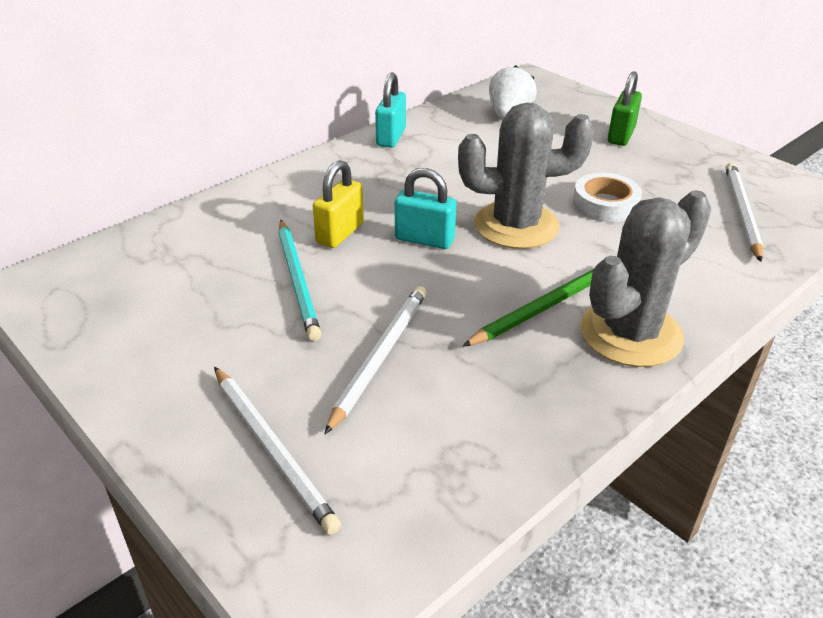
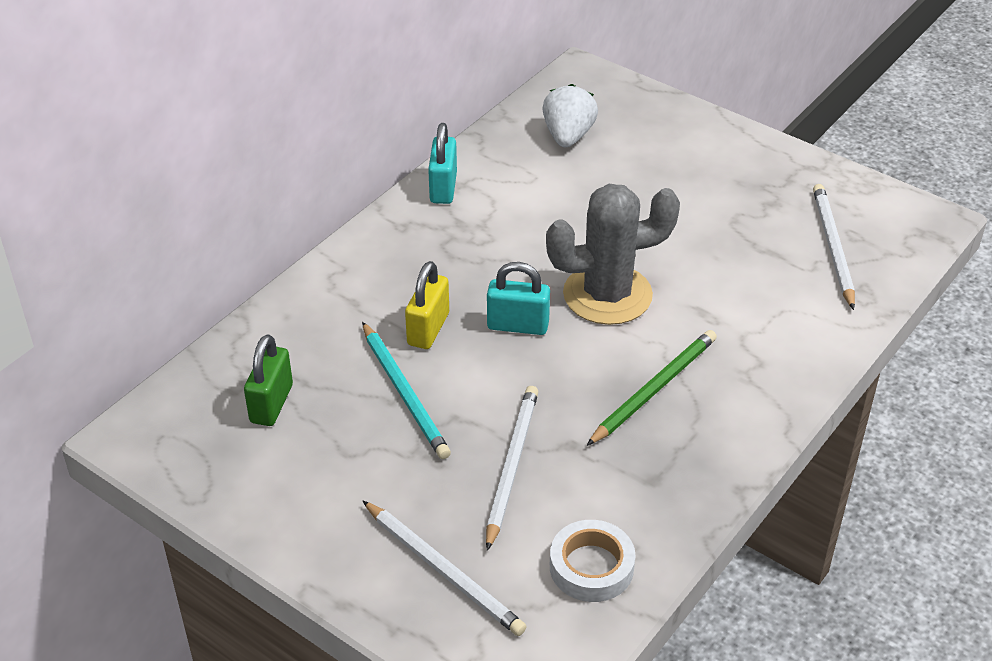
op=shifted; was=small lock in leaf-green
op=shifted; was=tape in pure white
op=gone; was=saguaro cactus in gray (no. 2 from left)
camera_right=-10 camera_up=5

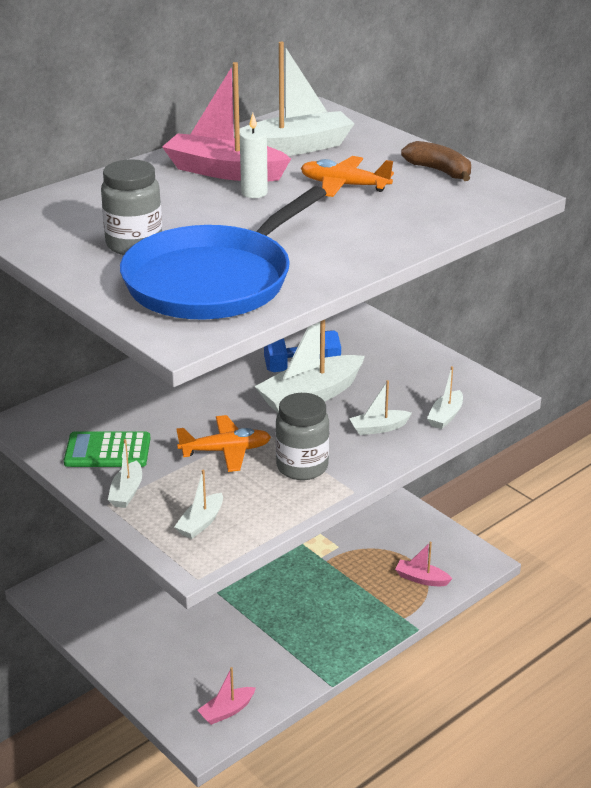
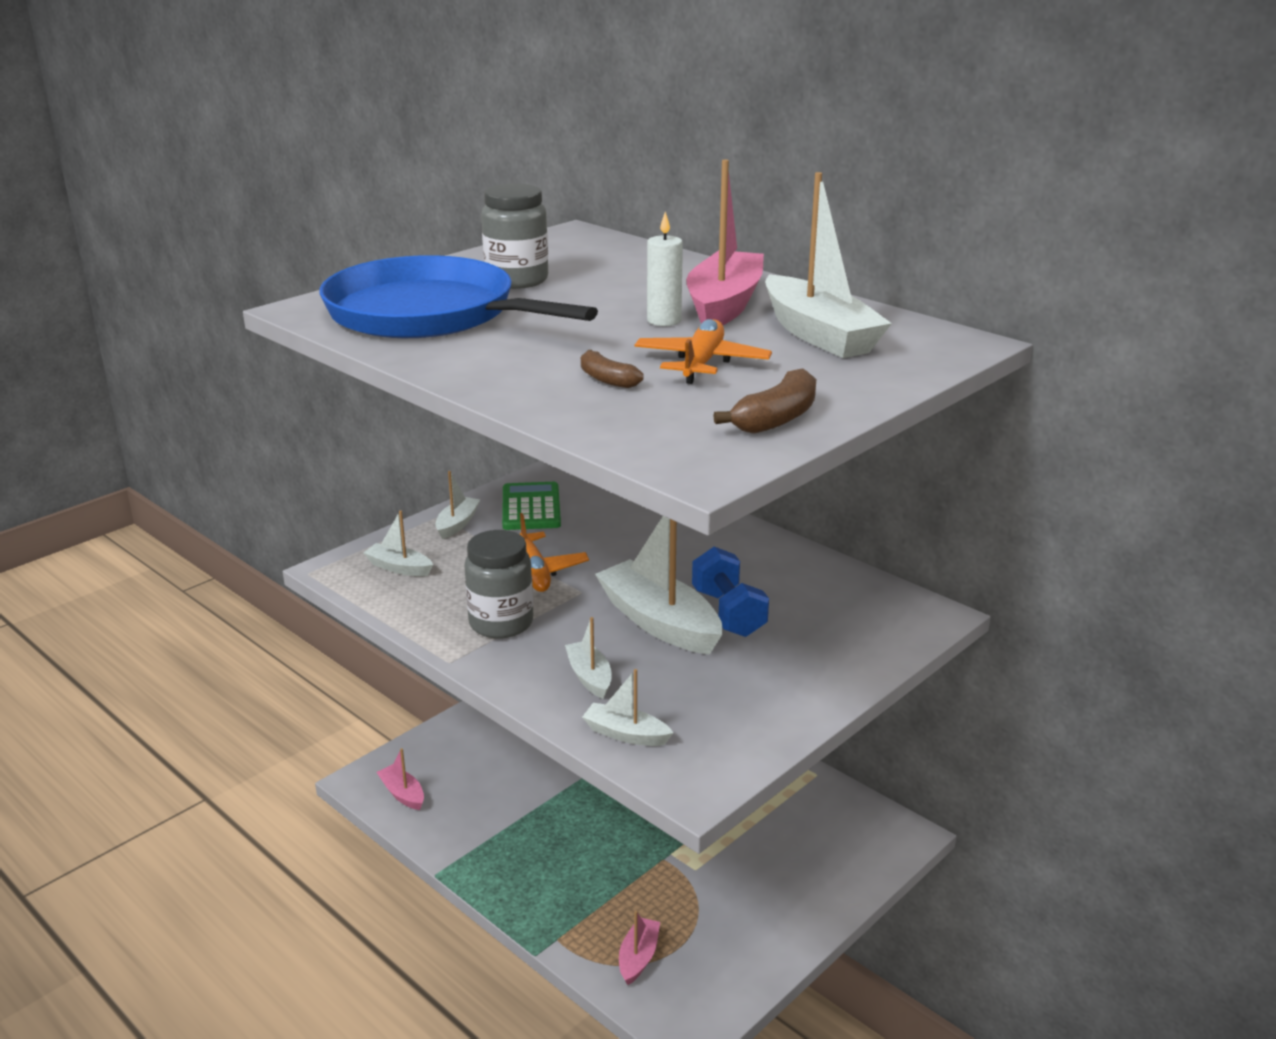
op=rotated; was=sailboat in pure white (no. 1 from left in the first image); clockwise=105
op=new; now=banana fruit in brown (no. 1 from left)
camera_right=85 camera_up=-5

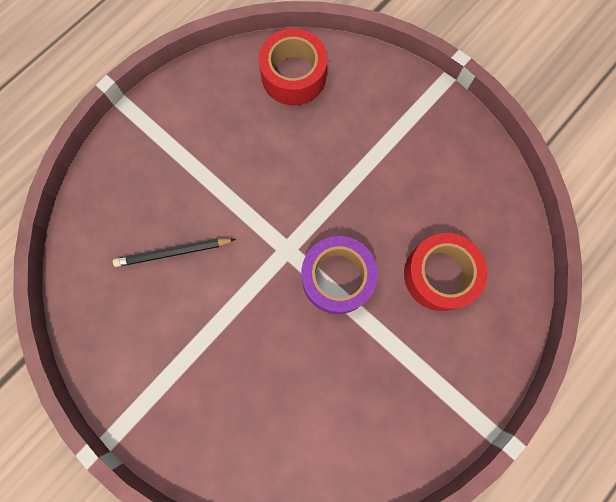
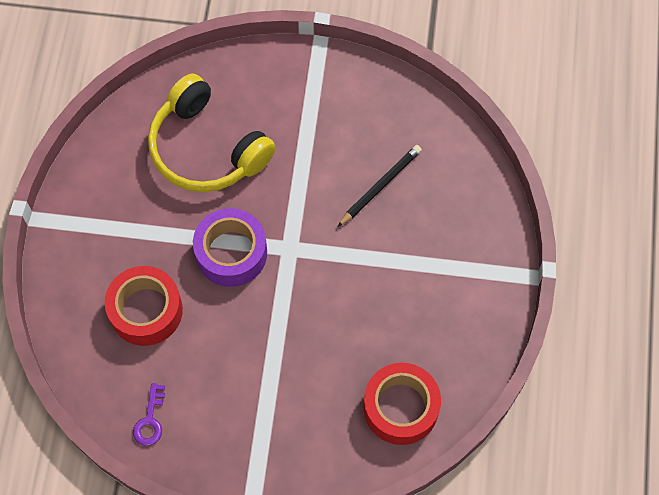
op=new; now=key in violet
op=new; now=over-ear headphones in yellow
camera_right=145 camera_up=-10

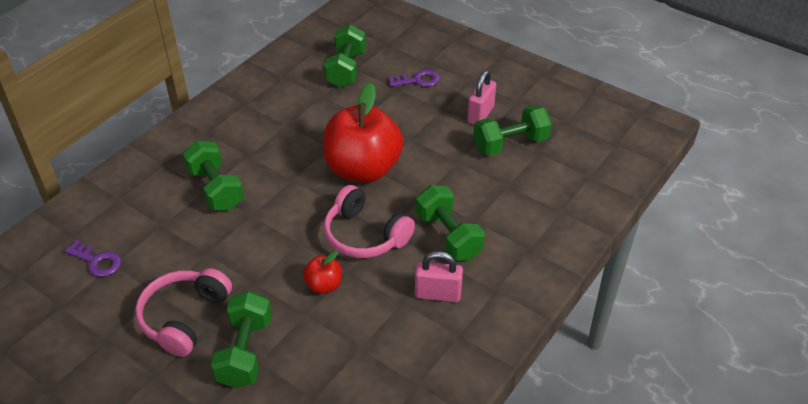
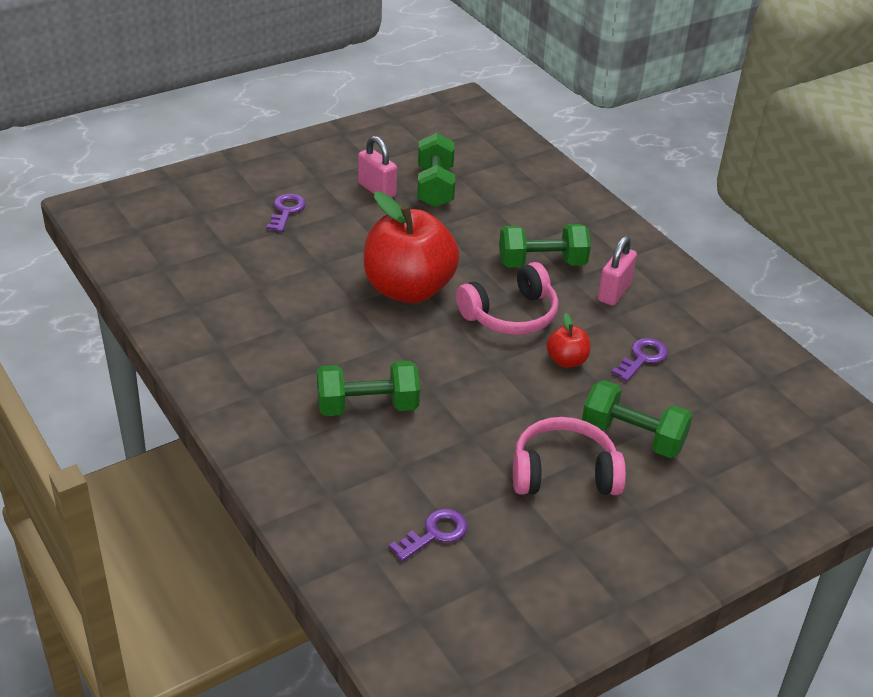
op=rotated; was=over-ear headphones in rose-pink (no. 1 from left in the first image); clockwise=135
op=new; now=key in violet (no. 3 from left)
op=gone; was=dumbbell in leaf-green (no. 3 from left)
camera_right=-70 camera_up=-5

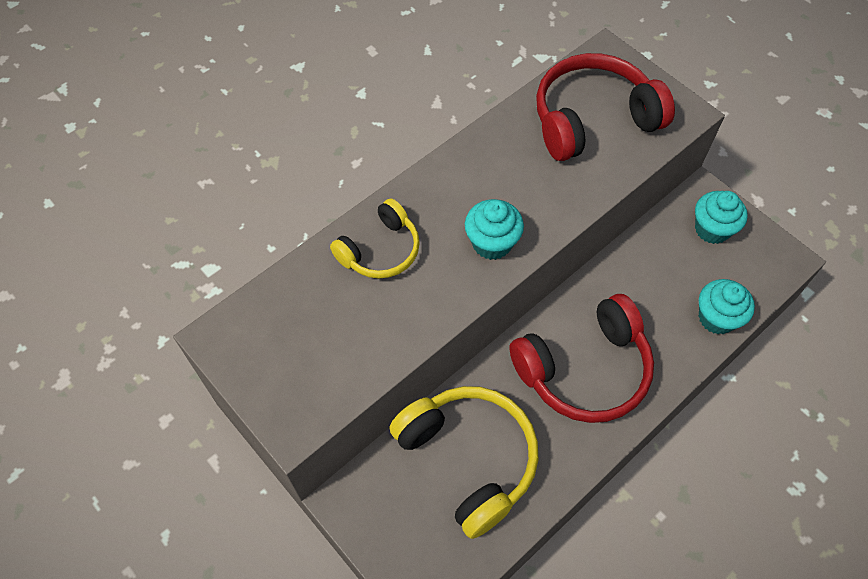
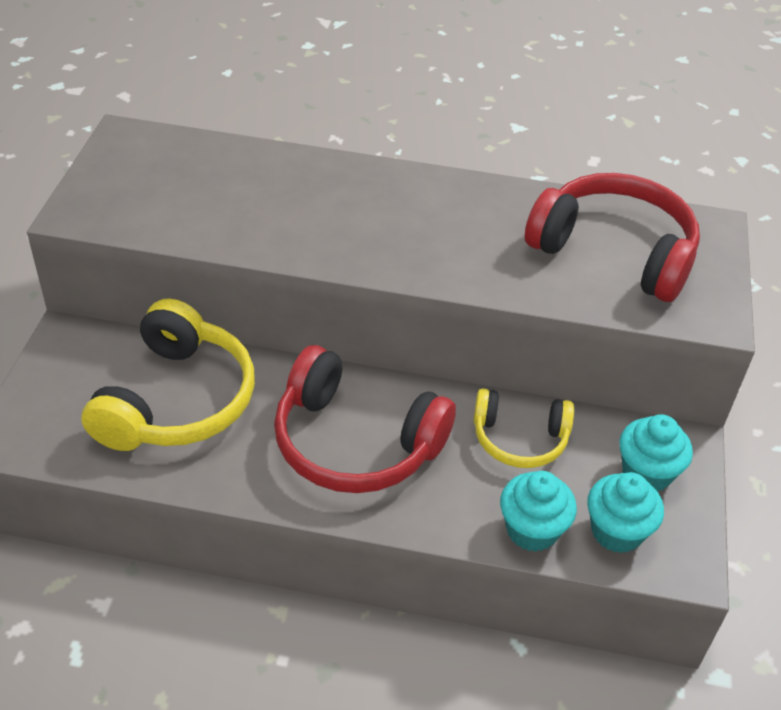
op=shifted; was=over-ear headphones in yellow (no. 1 from left in the first image); now=over-ear headphones in yellow (no. 2 from left)
op=shifted; was=cupcake in teal (no. 1 from left in the first image); now=cupcake in teal (no. 2 from left)
camera_right=50 camera_up=-15

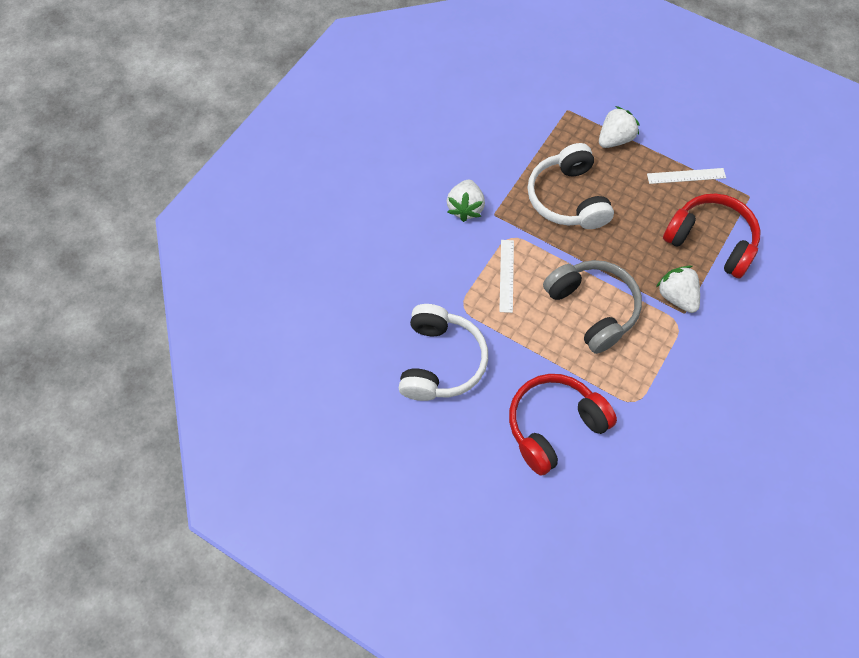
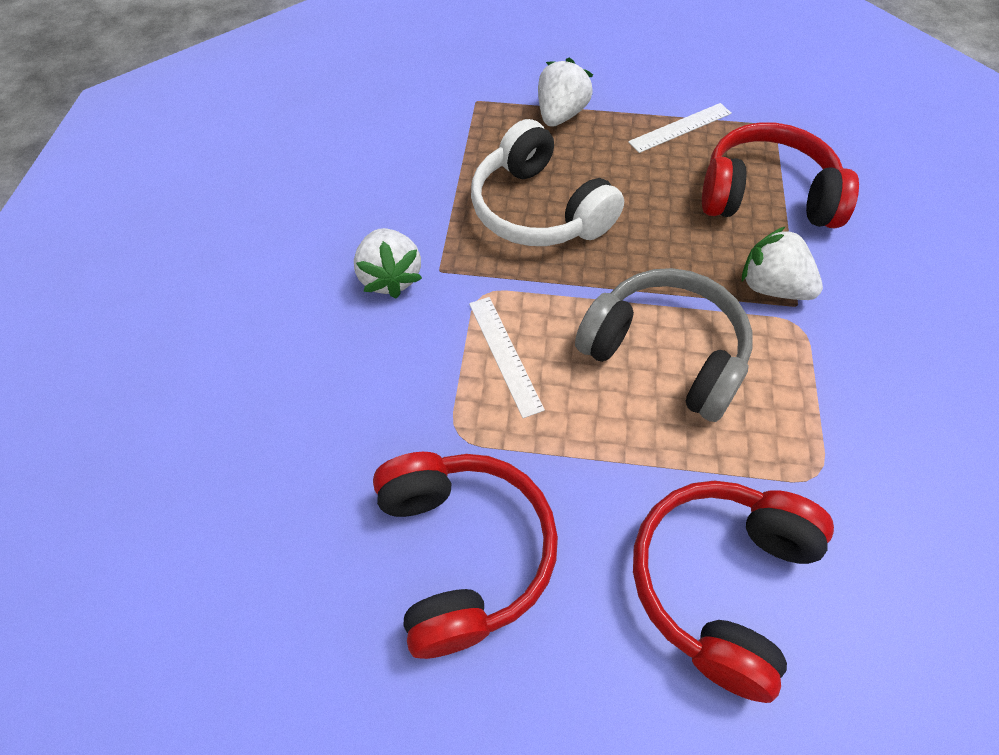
op=repainted; was=over-ear headphones in pure white (no. 1 from left); now=over-ear headphones in crimson (no. 1 from left)
camera_right=-25 camera_up=-5

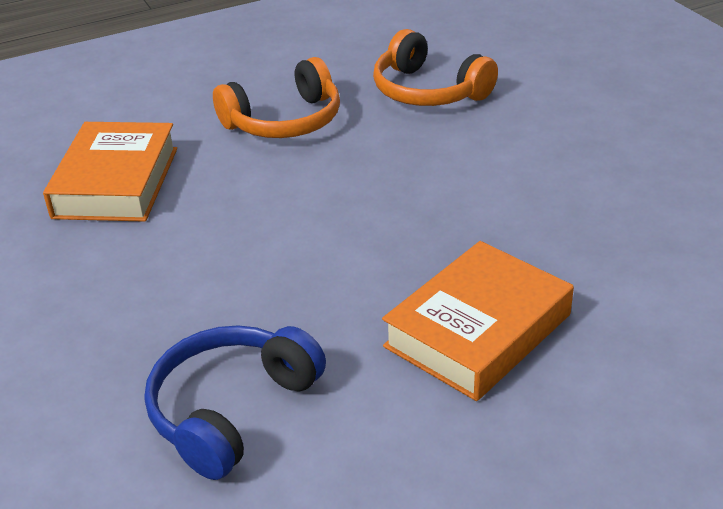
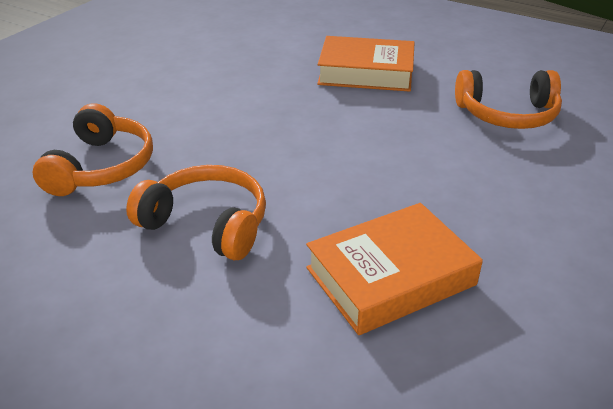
op=repainted; was=over-ear headphones in cobalt; now=over-ear headphones in orange (no. 3 from left)
camera_right=-125 camera_up=0

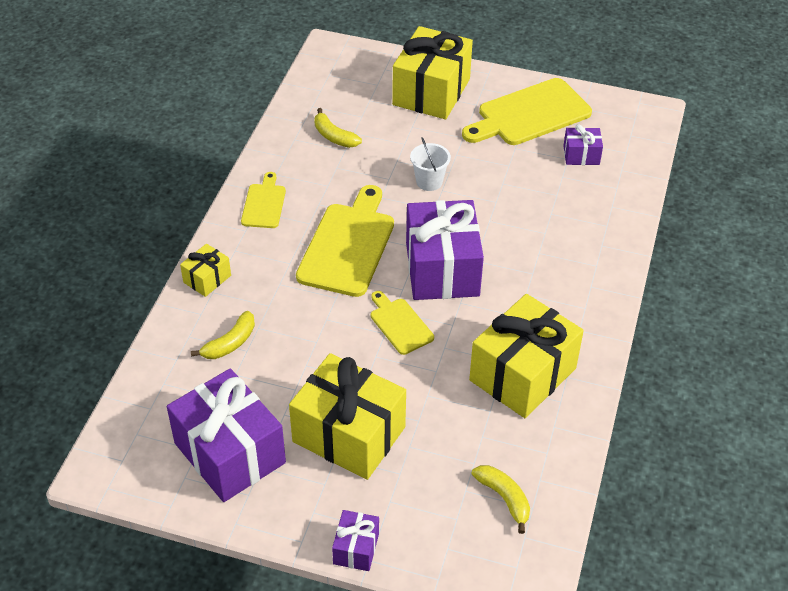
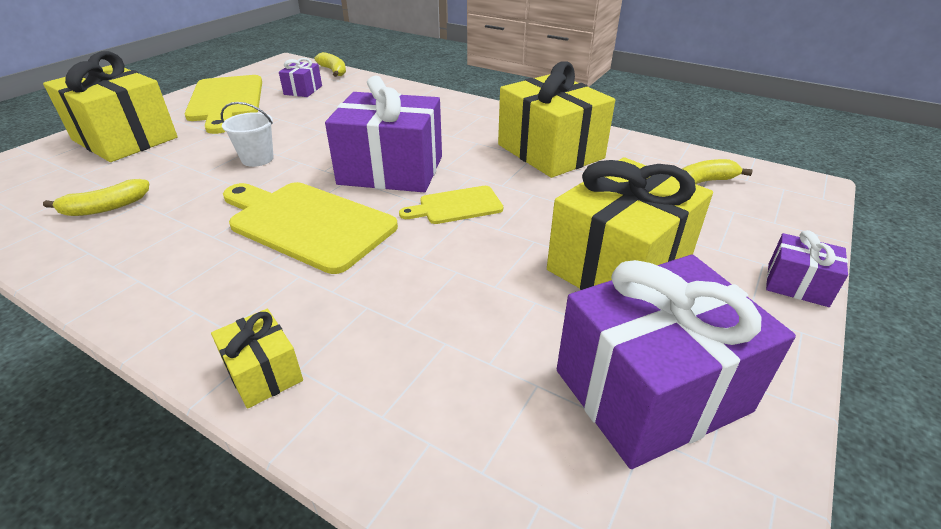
op=shifted; was=banana fruit in yellow (no. 1 from left in the first image); now=banana fruit in yellow (no. 2 from left)
op=gone; was=cutting board in yellow (no. 1 from left)
camera_right=-75 camera_up=-10

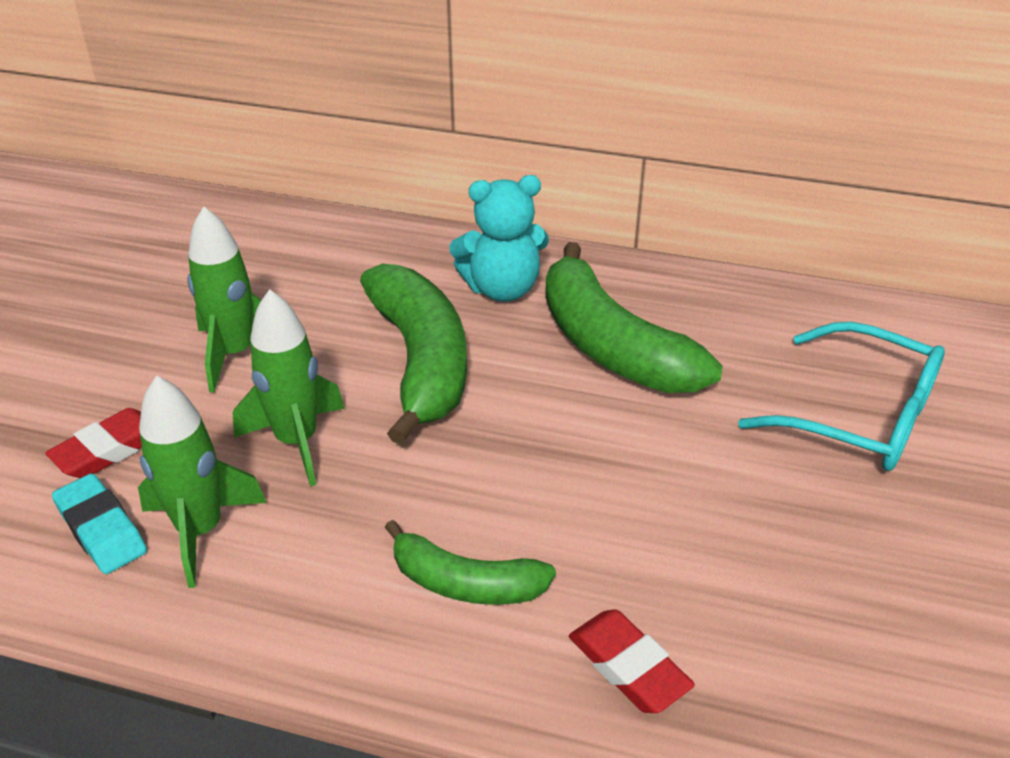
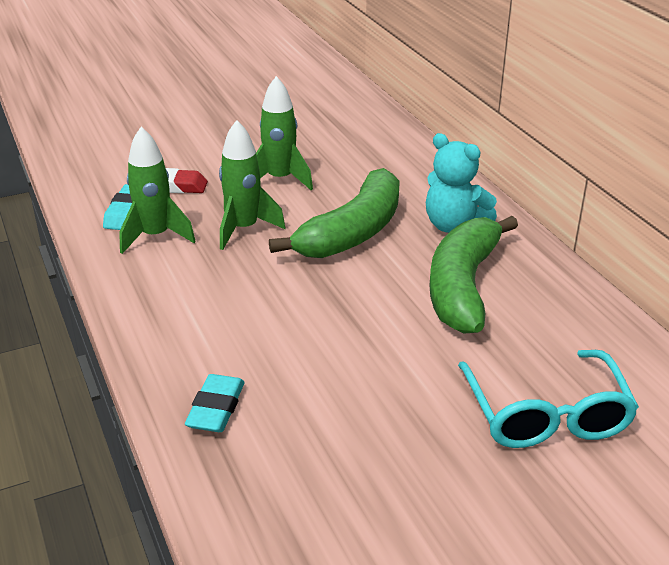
op=repainted; was=pencil eraser in crimson (no. 2 from left); now=pencil eraser in teal (no. 2 from left)
op=gone; was=banana fruit in leaf-green (no. 2 from left)
camera_right=50 camera_up=-5

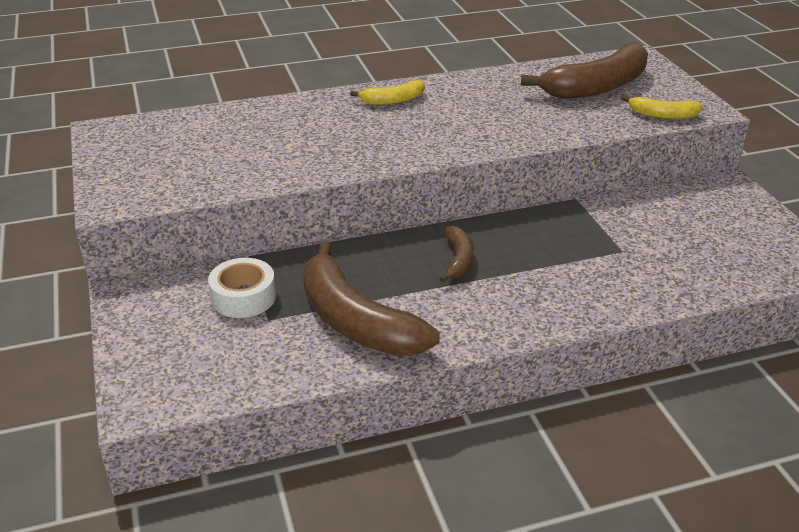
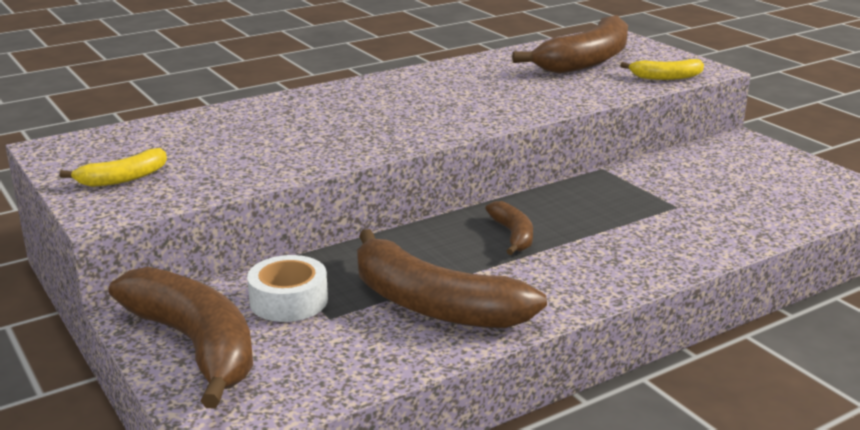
op=shifted; was=banana fruit in yellow (no. 1 from left)
op=new; now=banana fruit in brown (no. 1 from left)
camera_right=-15 camera_up=-10

